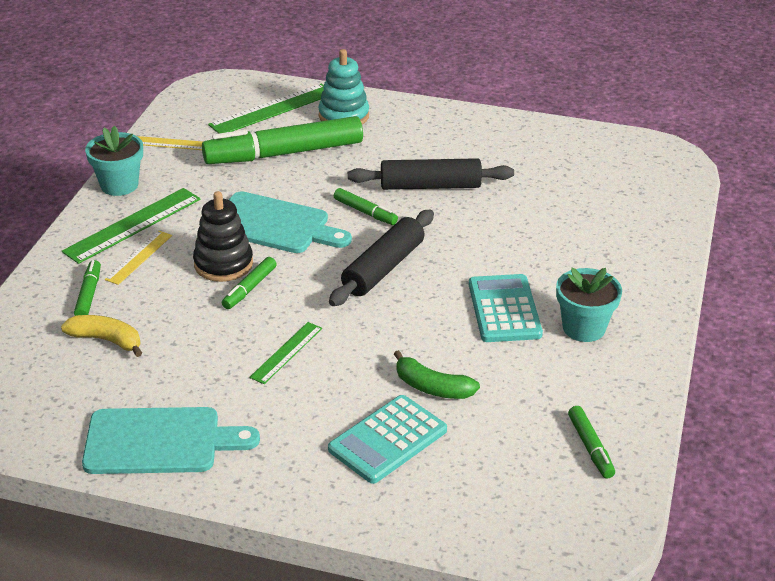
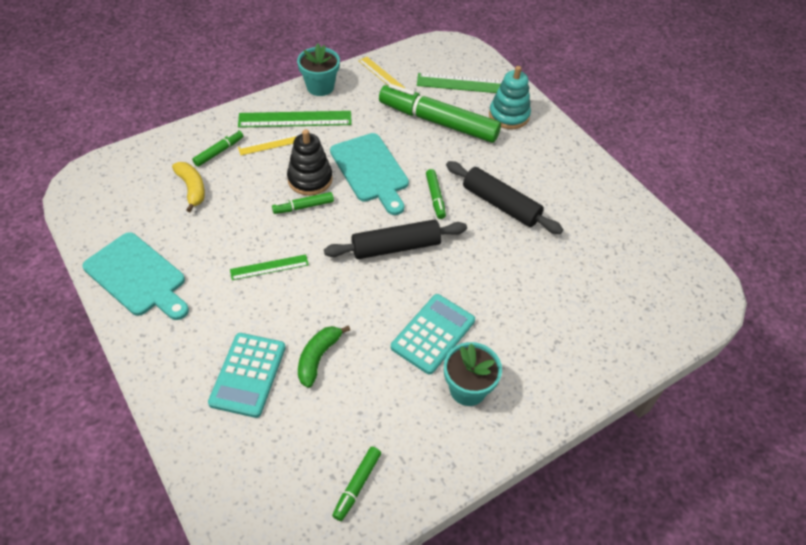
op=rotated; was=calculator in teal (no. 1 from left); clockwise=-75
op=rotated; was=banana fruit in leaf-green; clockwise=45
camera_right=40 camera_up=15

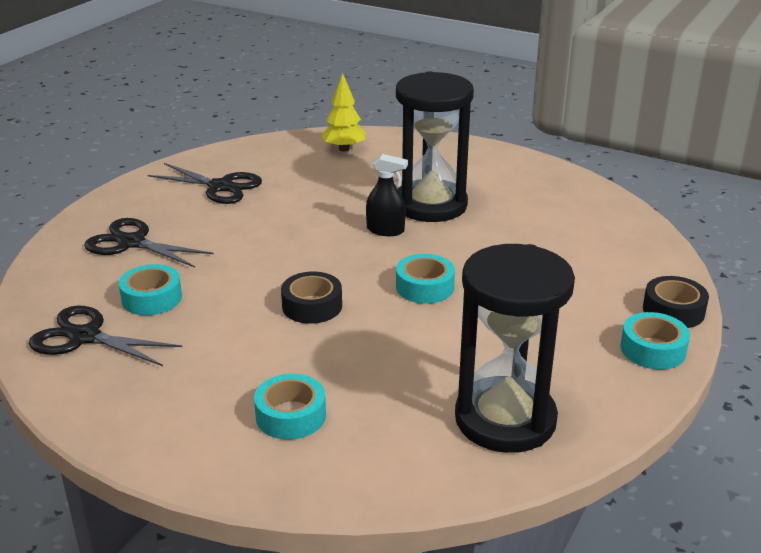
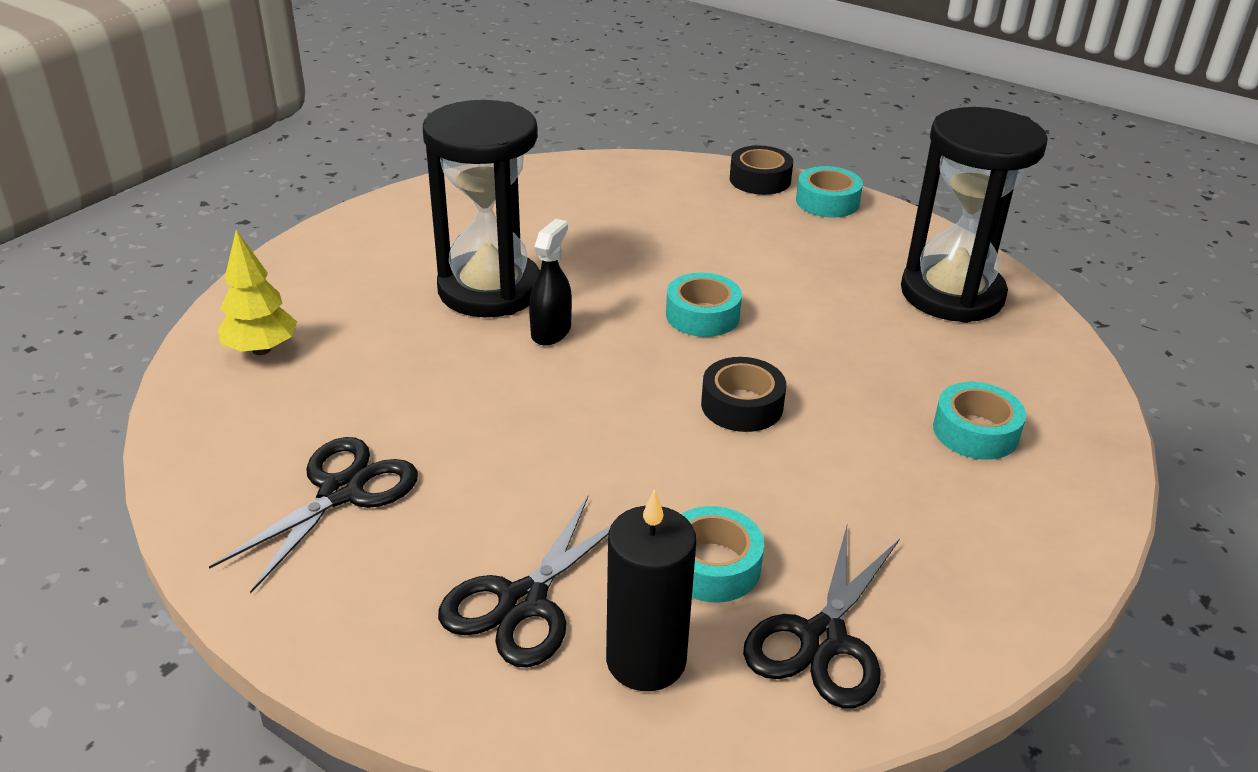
op=new; now=pillar candle in black
camera_right=-85 camera_up=5

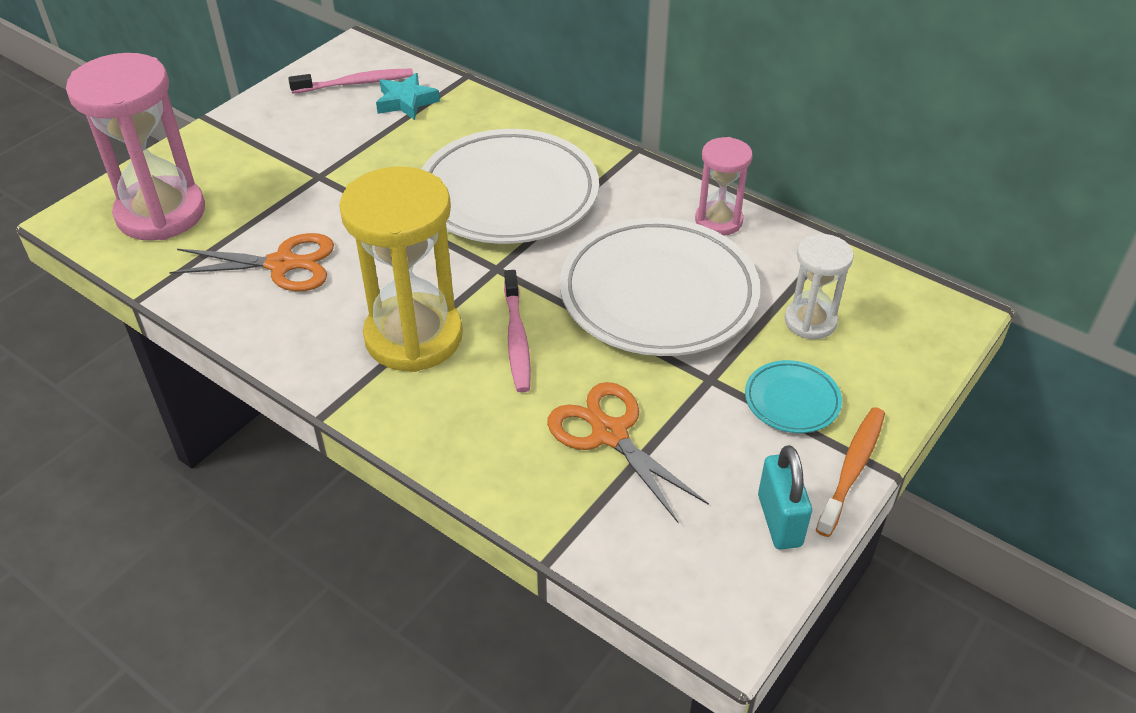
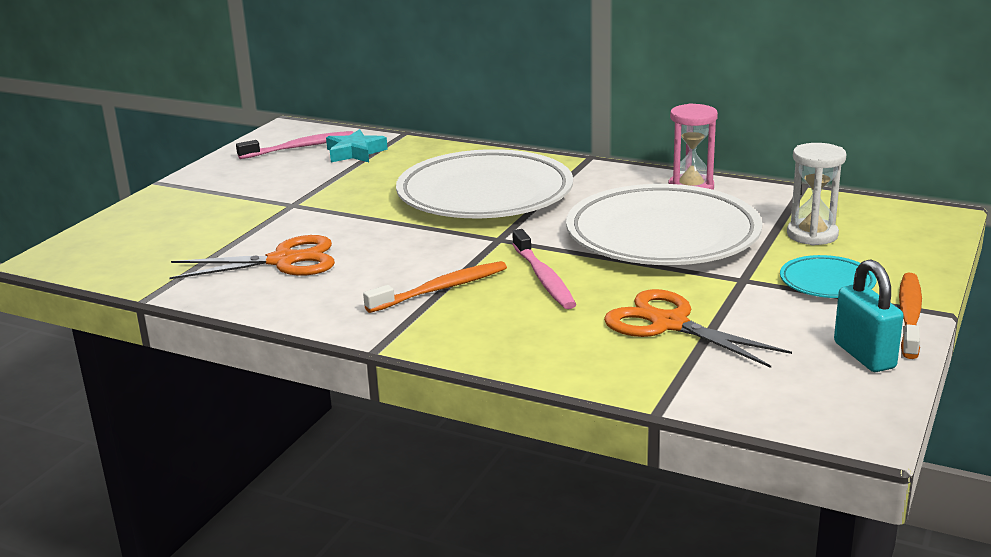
op=swapped; was=sandglass in yellow; now=dental brush in orange (no. 1 from left)
op=gone; was=sandglass in rose-pink (no. 1 from left)
camera_right=-10 camera_up=-20

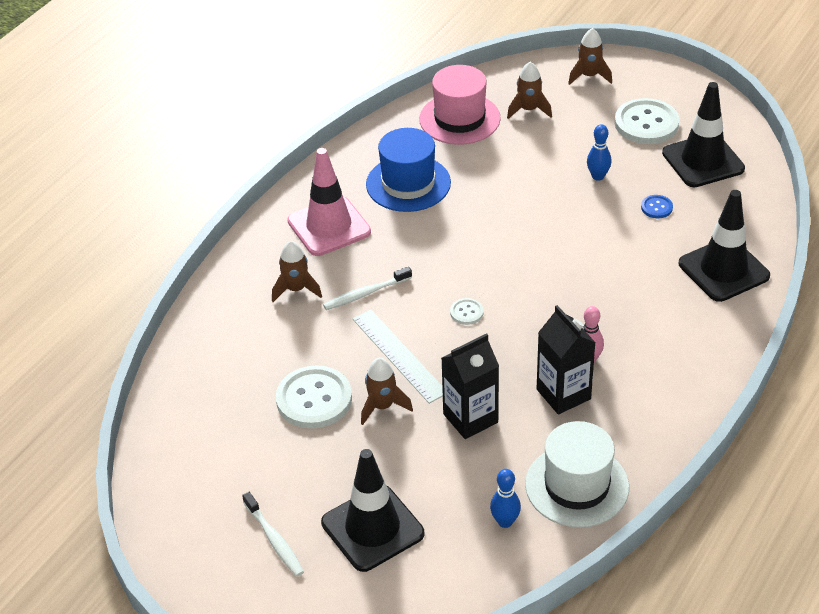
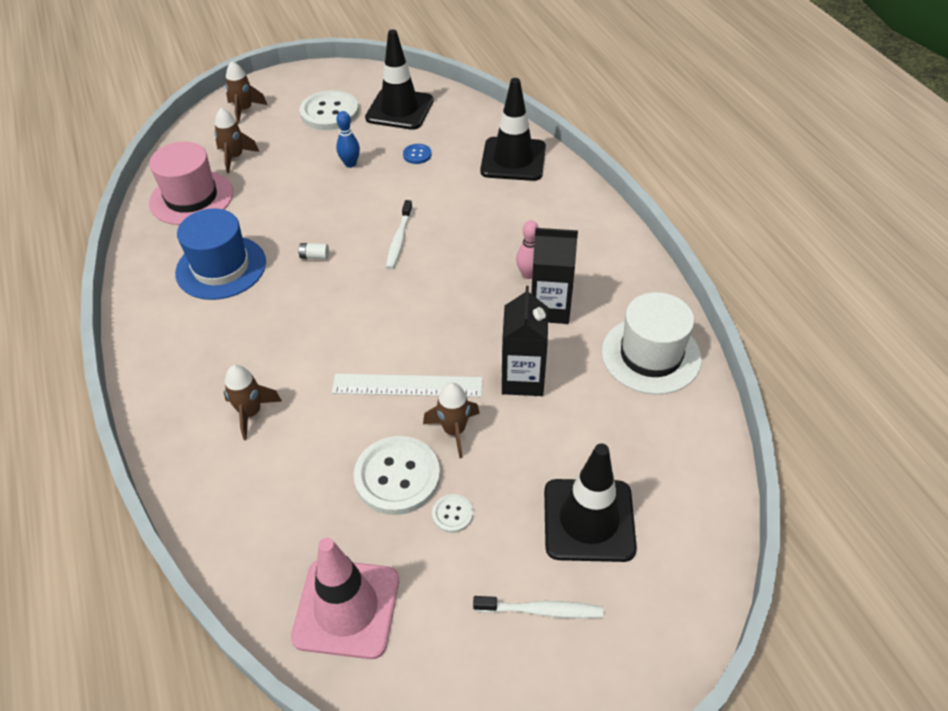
op=shifted; was=safety cone in rose-pink
op=new; now=power cell in pure white
op=shifted; was=dental brush in pure white (no. 2 from left in the first image); now=dental brush in pure white (no. 1 from left)
op=shifted; was=button in pure white (no. 2 from left in the first image); now=button in pure white (no. 3 from left)
op=gone; was=skittle in cobalt (no. 1 from left)
camera_right=-55 camera_up=5

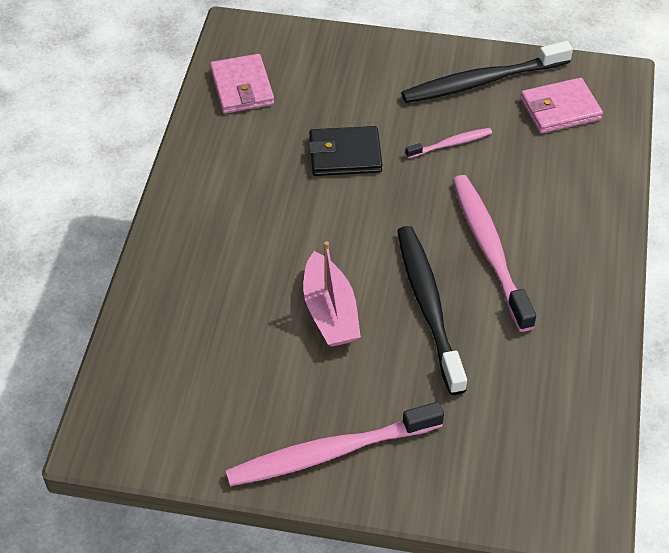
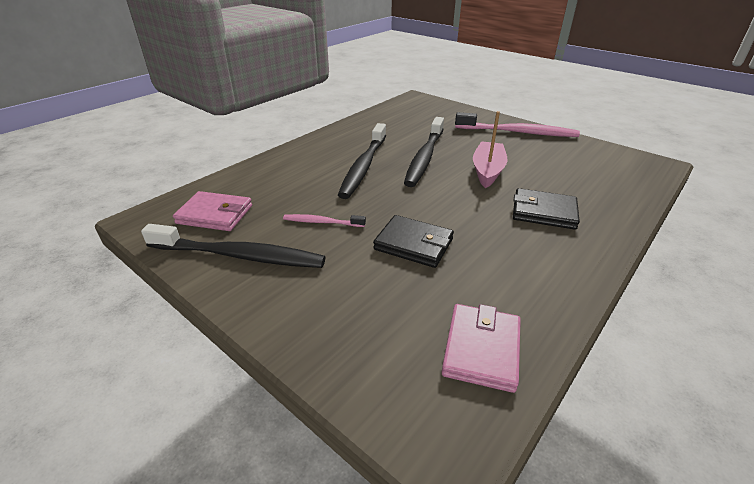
op=repainted; was=dental brush in rose-pink (no. 3 from left); now=dental brush in black (no. 2 from left)
op=new; now=wallet in black (no. 2 from left)
camera_right=-150 camera_up=-15

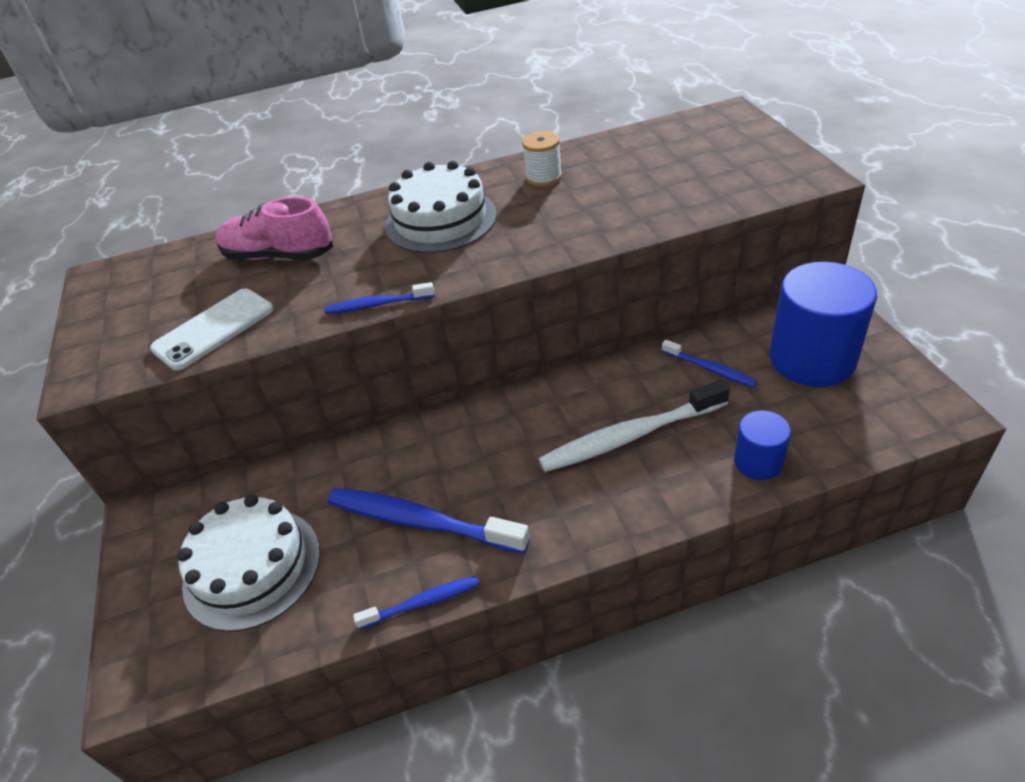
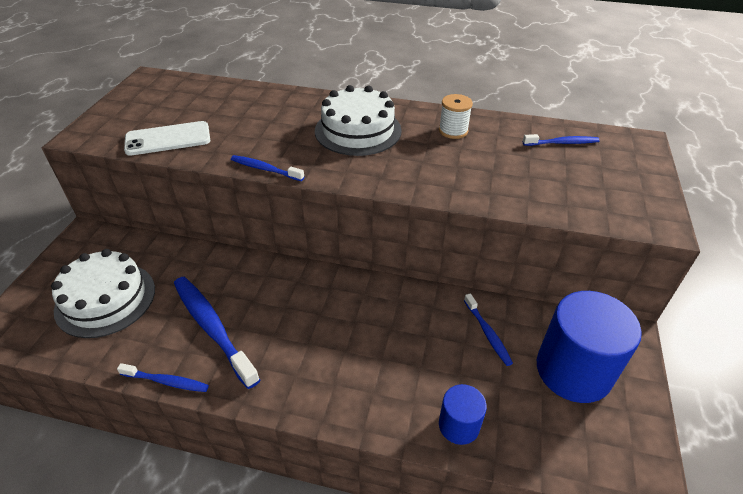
op=new; now=dental brush in cobalt (no. 5 from left)
op=gone; was=shoe in rose-pink
op=gone; was=dental brush in pure white
camera_right=25 camera_up=0

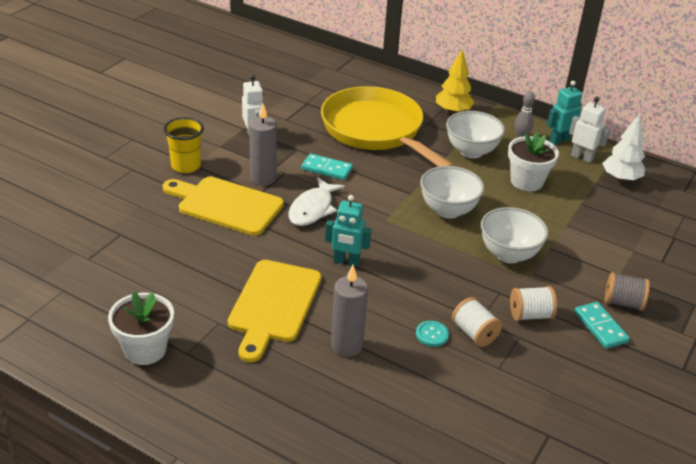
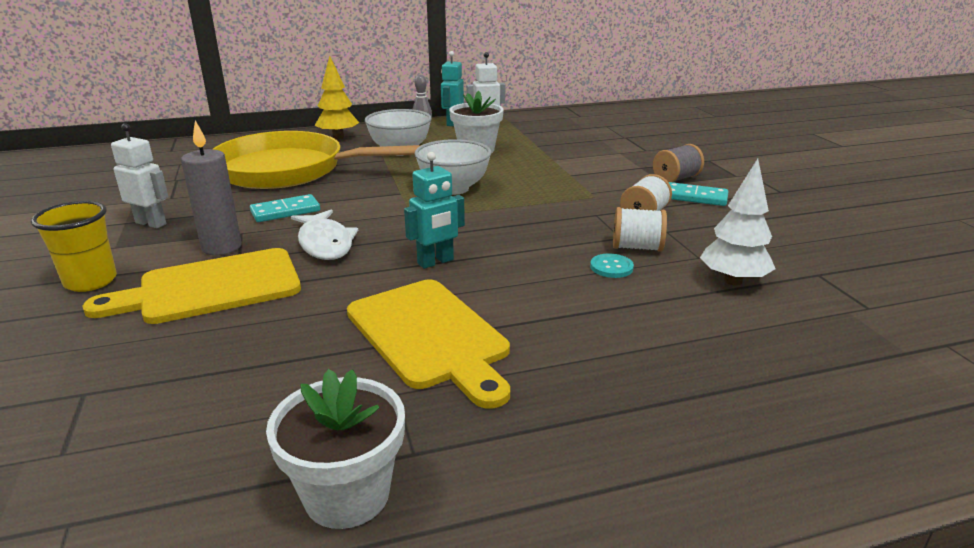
op=shifted; was=toy tree in pure white
op=gone; was=pillar candle in gray (no. 2 from left)
op=gone; was=deep dish in pure white (no. 3 from left)
camera_right=-45 camera_up=-10

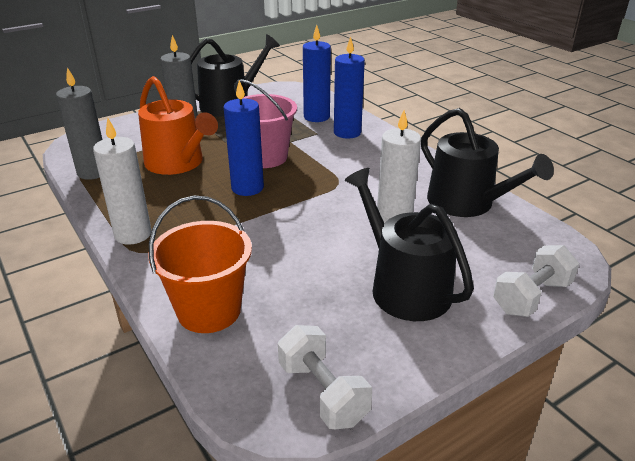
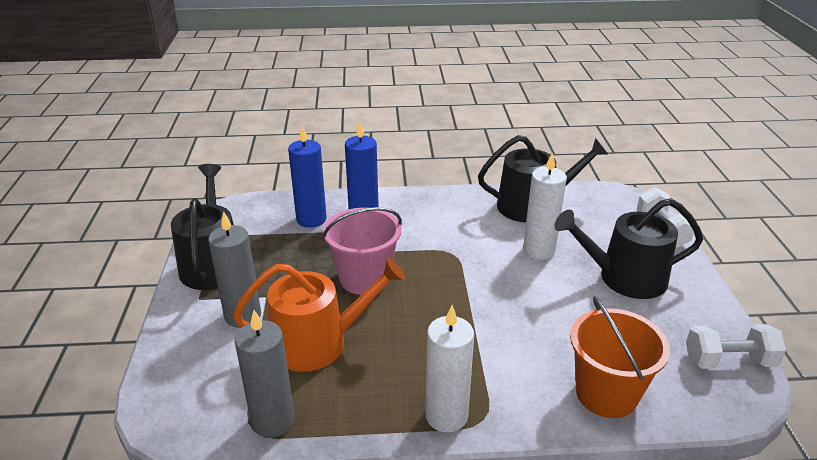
op=gone; was=pillar candle in cobalt (no. 1 from left)
camera_right=-60 camera_up=0

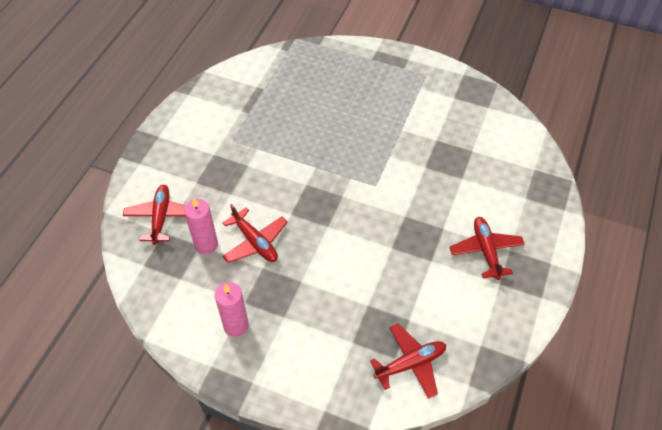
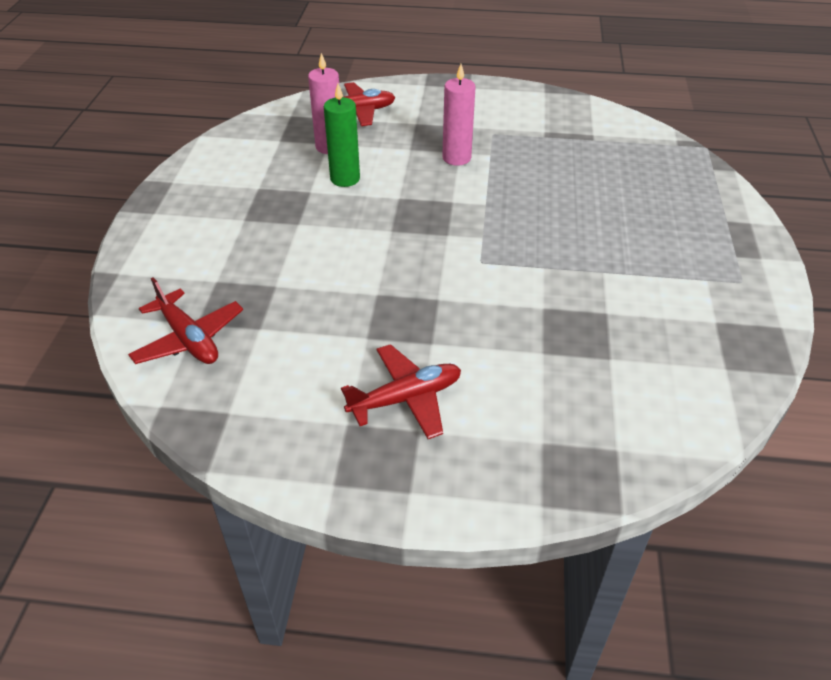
op=swapped; was=plane in crimson (no. 2 from left); now=pillar candle in leaf-green
op=shifted; was=pillar candle in rose-pink (no. 2 from left)
camera_right=75 camera_up=-10

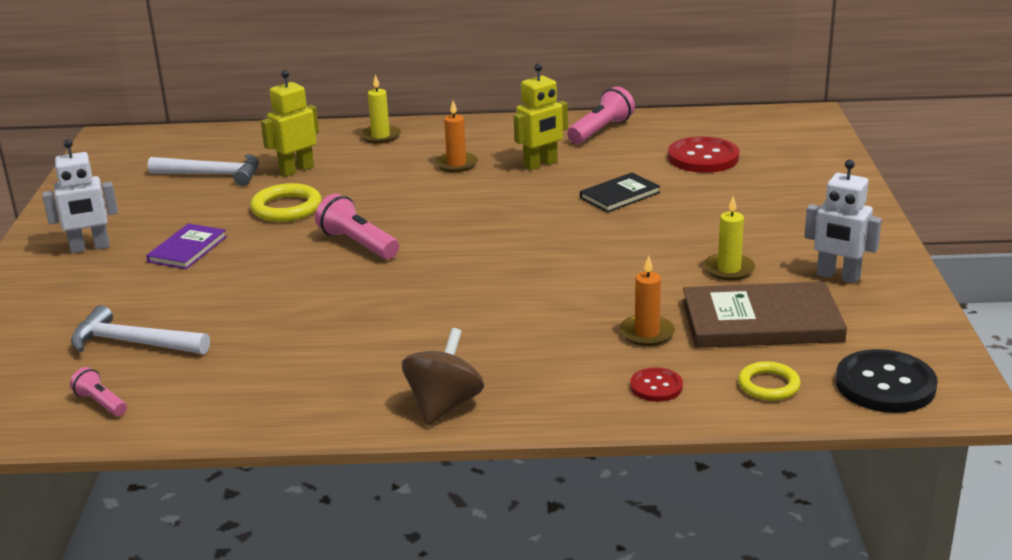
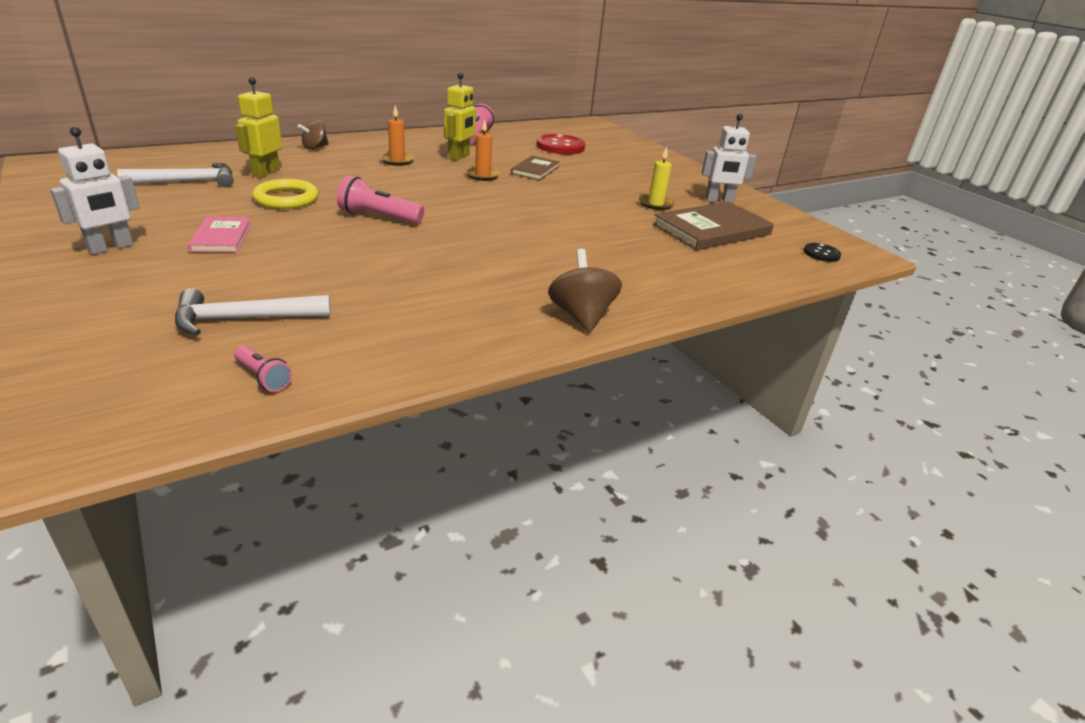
op=repainted; was=hardcover in violet; now=hardcover in rose-pink
op=rotated; was=torch in rose-pink (no. 1 from left); clockwise=-150
op=swapped; was=pillar candle in yellow (no. 1 from left); now=toy top in brown (no. 1 from left)
op=shifted; was=pillar candle in orange (no. 2 from left)
op=repainted; was=hardcover in black; now=hardcover in brown (no. 1 from left)
op=scaled; was=button in black; ratio=0.54
op=gone; was=button in crimson (no. 1 from left)
op=gone; was=torus in yellow (no. 2 from left)
camera_right=-35 camera_up=5

